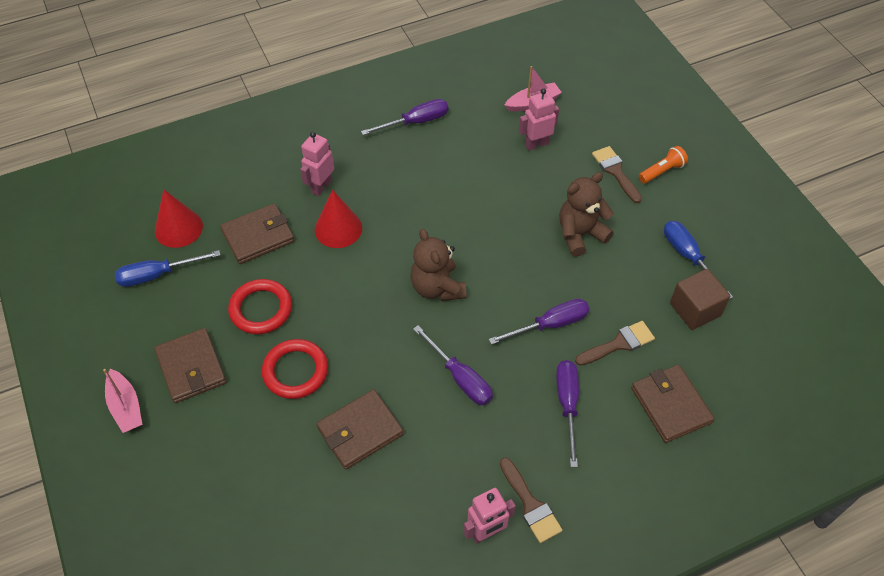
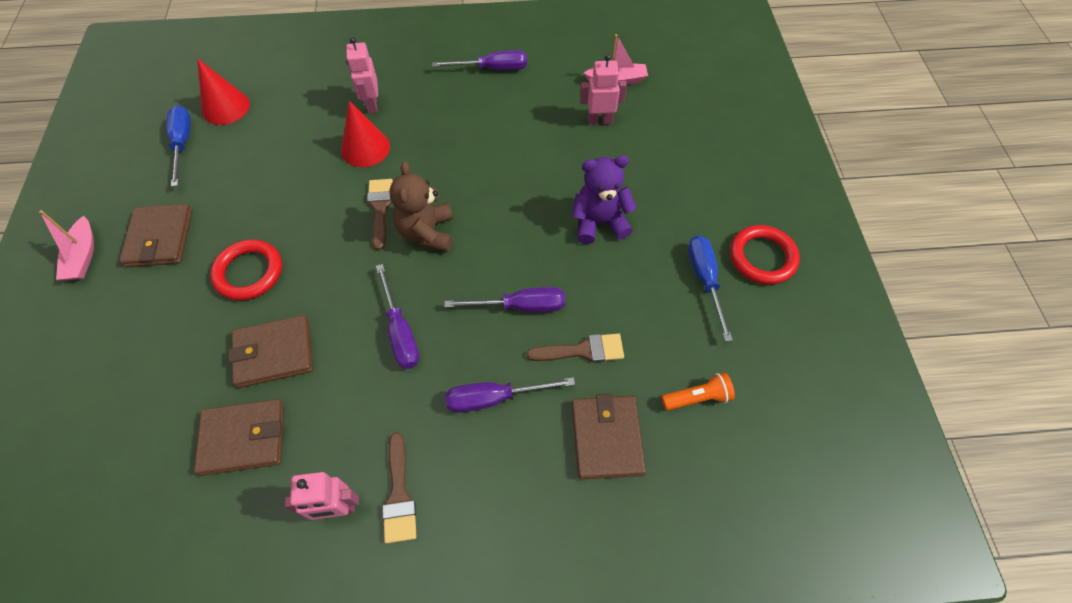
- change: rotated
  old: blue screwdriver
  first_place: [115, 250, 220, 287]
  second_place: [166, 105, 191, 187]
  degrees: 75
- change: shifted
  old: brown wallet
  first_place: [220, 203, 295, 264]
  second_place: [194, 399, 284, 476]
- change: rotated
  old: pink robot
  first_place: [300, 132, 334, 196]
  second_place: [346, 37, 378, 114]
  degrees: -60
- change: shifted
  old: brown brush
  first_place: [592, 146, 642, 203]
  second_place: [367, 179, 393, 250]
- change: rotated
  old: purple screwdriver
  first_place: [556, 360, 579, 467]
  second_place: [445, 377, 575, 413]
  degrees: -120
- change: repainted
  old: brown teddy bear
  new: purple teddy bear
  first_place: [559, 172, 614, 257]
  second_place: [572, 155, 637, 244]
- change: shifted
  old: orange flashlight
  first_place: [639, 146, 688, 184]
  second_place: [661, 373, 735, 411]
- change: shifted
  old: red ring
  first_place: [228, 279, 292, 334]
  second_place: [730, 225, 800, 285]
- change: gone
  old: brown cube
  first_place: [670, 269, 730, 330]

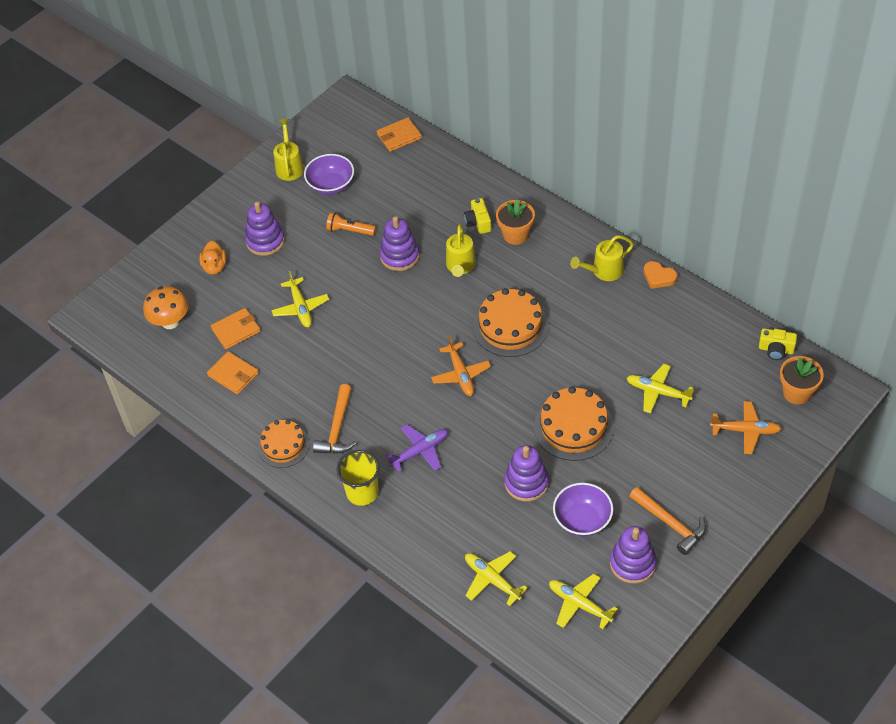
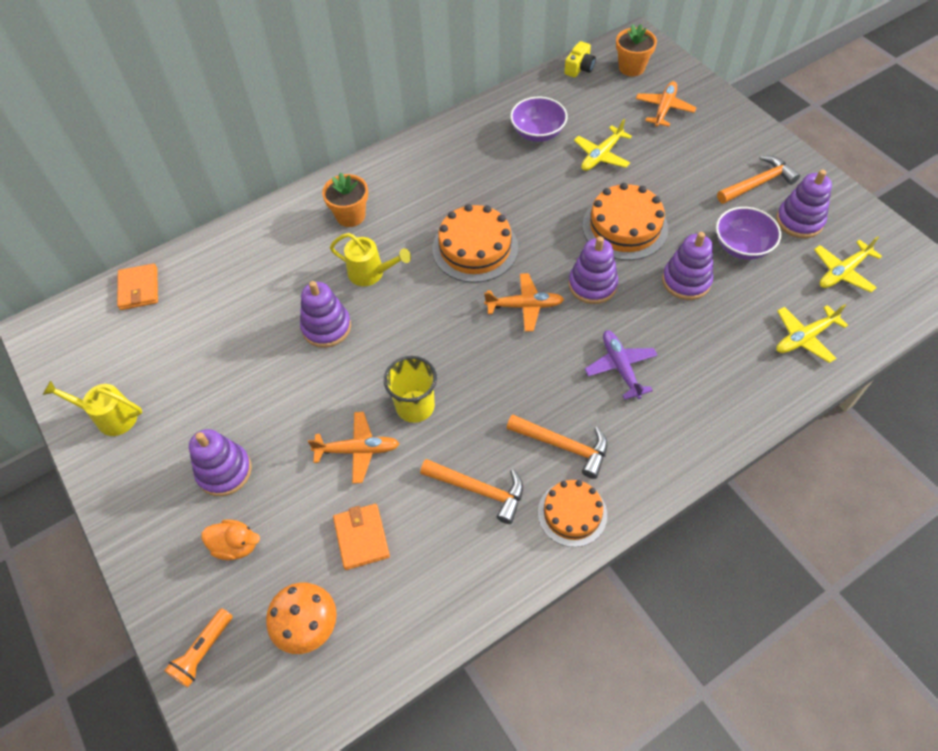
- change: shifted
  old: orange flashlight
  first_place: [326, 212, 376, 236]
  second_place: [164, 608, 233, 687]
- change: repainted
  old: yellow plane
  new: orange plane
  first_place: [271, 271, 329, 327]
  second_place: [308, 412, 400, 484]
- change: shifted
  old: yellow cup
  first_place: [337, 450, 380, 506]
  second_place: [384, 356, 437, 423]
- change: new
  new: orange hammer
  second_place: [420, 459, 523, 524]
- change: shifted
  old: purple bowl
  first_place: [304, 154, 354, 195]
  second_place: [510, 97, 568, 142]
- change: new
  new: purple stacking toy
  second_place: [568, 236, 618, 304]
- change: gone
  old: orange wallet
  first_place: [207, 351, 259, 395]
- change: gone
  old: yellow camera
  first_place: [464, 198, 491, 234]
- change: gone
  old: yellow watering can
  first_place: [570, 235, 634, 281]
- change: gone
  old: orange heart
  first_place: [643, 261, 677, 289]

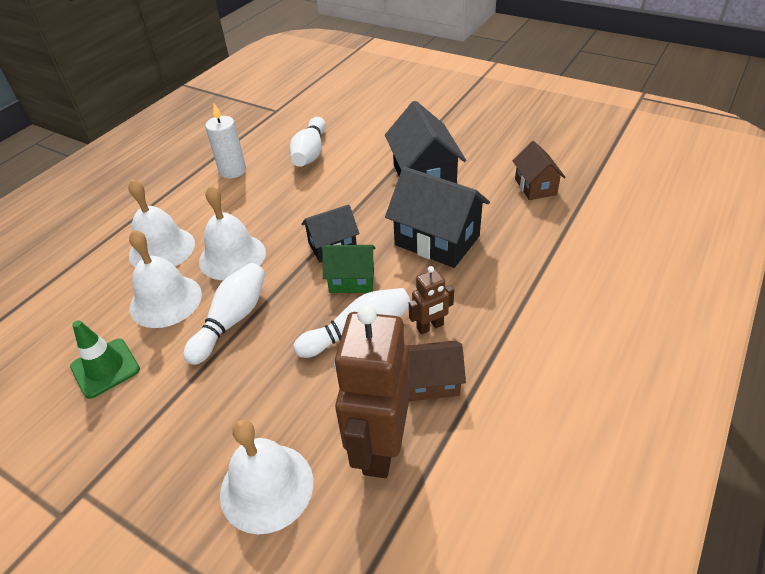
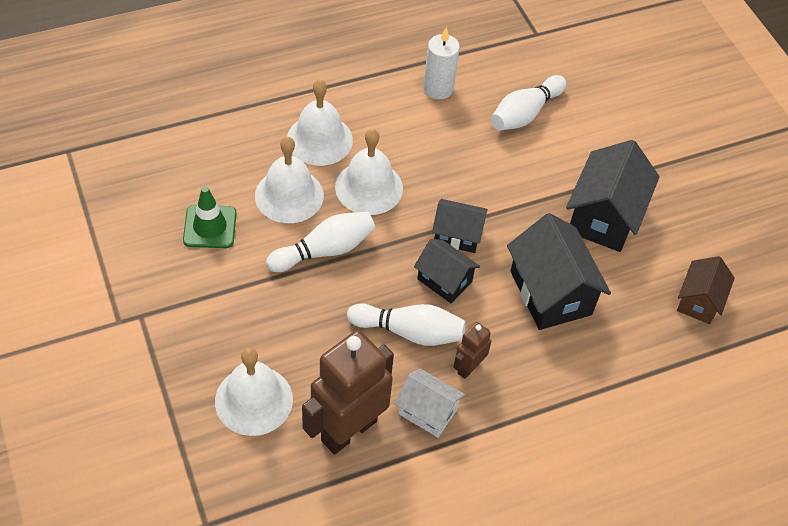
- change: repainted
  old: brown house
  new: white house
  first_place: [408, 341, 466, 401]
  second_place: [395, 368, 465, 437]
- change: repainted
  old: green house
  new: black house
  first_place: [322, 245, 375, 293]
  second_place: [414, 239, 480, 303]
- change: rotated
  old: brown robot
  first_place: [409, 266, 454, 335]
  second_place: [453, 322, 491, 379]
  degrees: 120

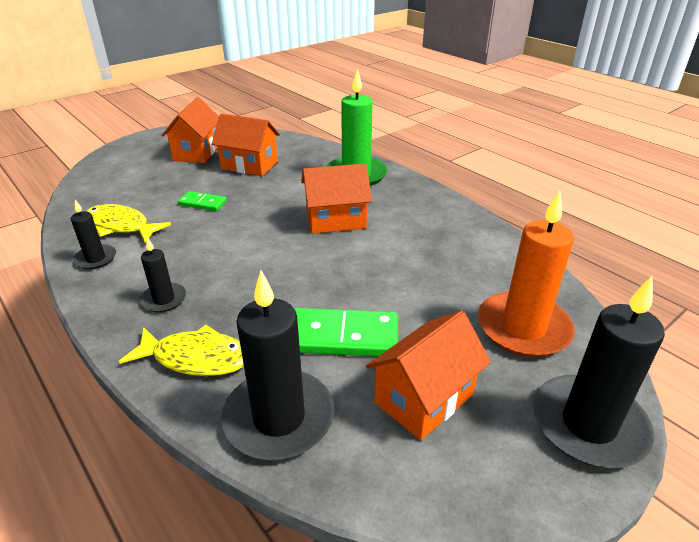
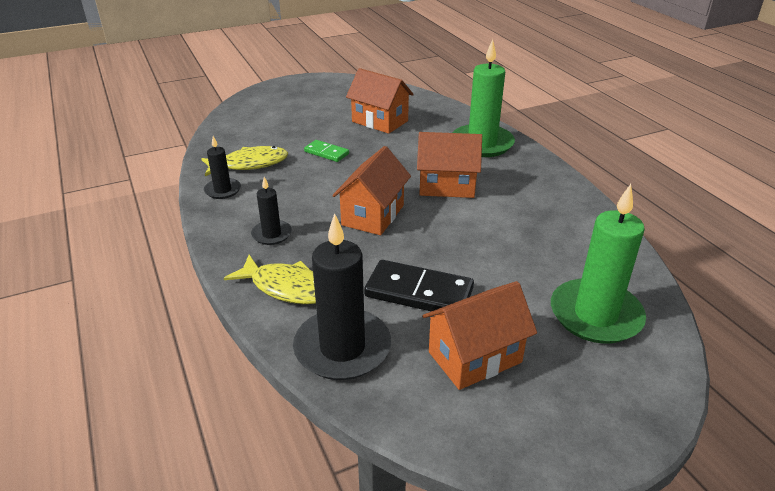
- change: rotated
  old: yellow fish
  first_place: [86, 204, 171, 243]
  second_place: [201, 146, 288, 177]
  degrees: 120
- change: shifted
  old: orange house
  first_place: [161, 97, 219, 163]
  second_place: [332, 146, 411, 235]
- change: repainted
  old: green domino
  new: black domino
  first_place: [294, 308, 398, 356]
  second_place: [364, 260, 474, 311]
- change: repainted
  old: orange candle
  new: green candle
  first_place: [478, 191, 575, 357]
  second_place: [551, 184, 646, 344]
- change: gone
  old: black candle
  first_place: [533, 276, 665, 468]

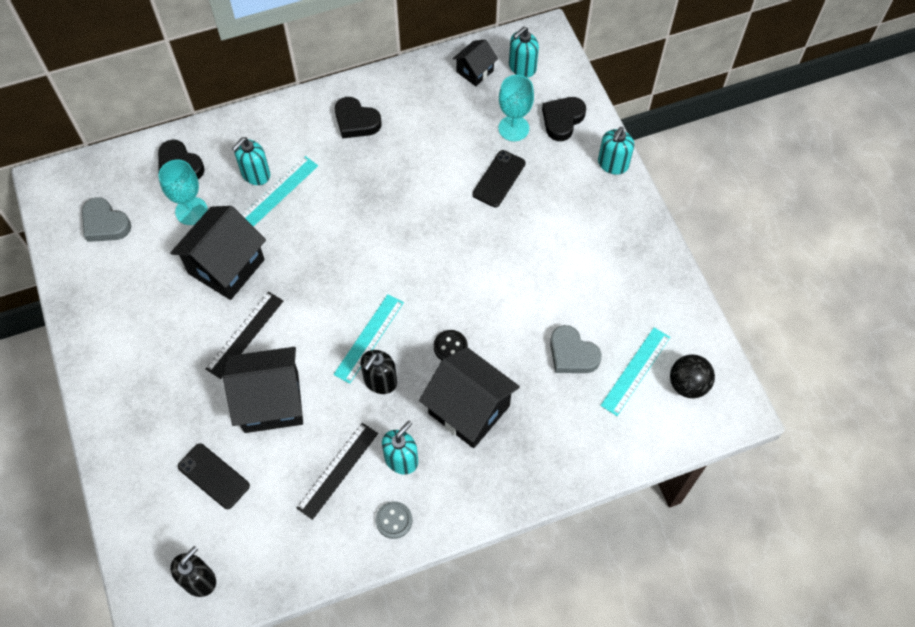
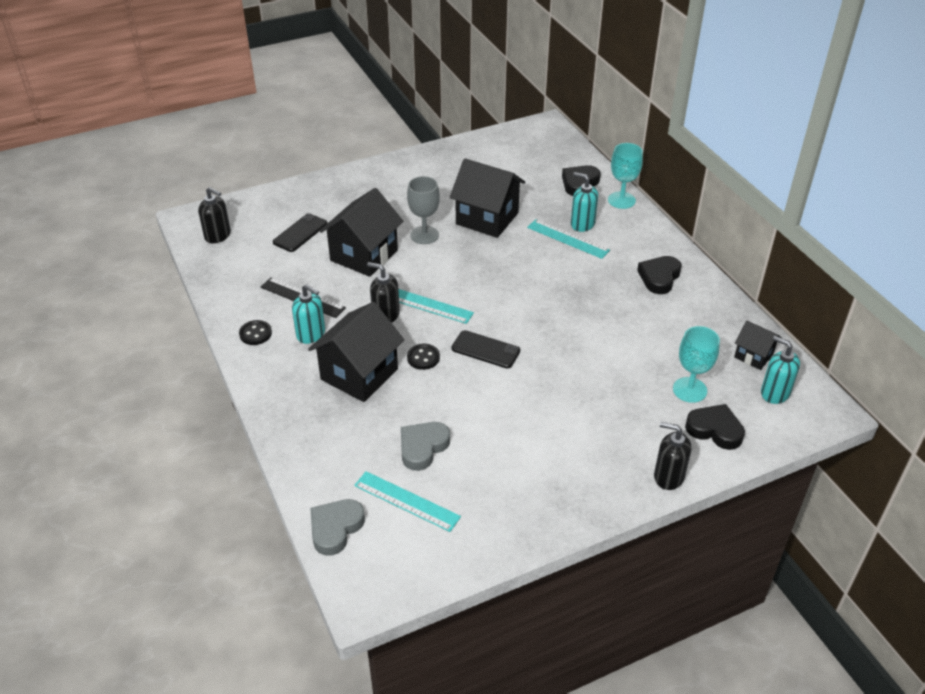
- change: repainted
  old: grey button
  new: black button
  first_place: [376, 502, 412, 539]
  second_place: [239, 320, 272, 345]
- change: shifted
  old: grey heart
  first_place: [82, 197, 132, 242]
  second_place: [310, 499, 365, 556]
- change: rotated
  old: black house
  first_place: [223, 347, 303, 433]
  second_place: [320, 188, 403, 277]
  degrees: 45
- change: swapped
  old: black ruler
  new: grey goblet
  first_place: [206, 292, 283, 379]
  second_place: [407, 176, 440, 244]
- change: shifted
  old: black phone
  first_place: [472, 150, 525, 207]
  second_place: [451, 330, 520, 368]
- change: shifted
  old: turquoise goblet
  first_place: [159, 160, 208, 225]
  second_place: [608, 143, 643, 209]
- change: repainted
  old: turquoise soap dispenser
  new: black soap dispenser
  first_place: [598, 127, 634, 175]
  second_place: [654, 422, 691, 490]
- change: gone
  old: black ball
  first_place: [670, 354, 715, 398]

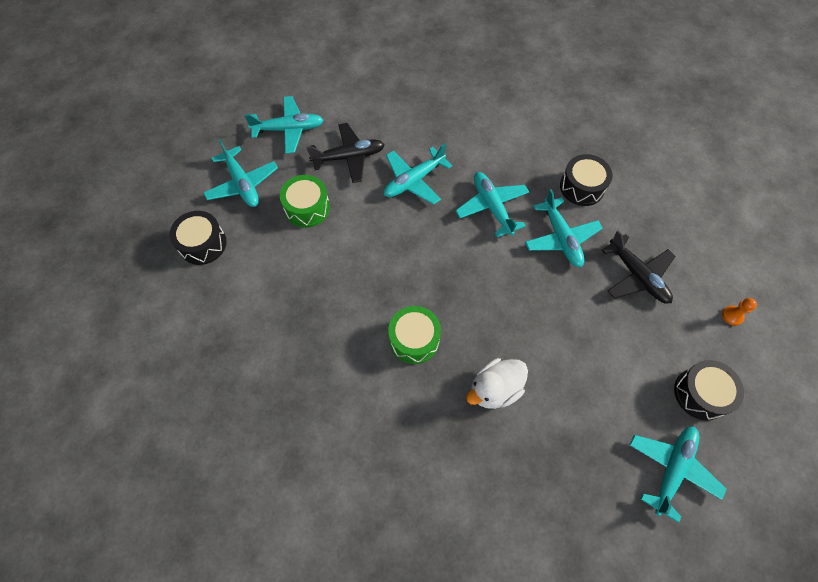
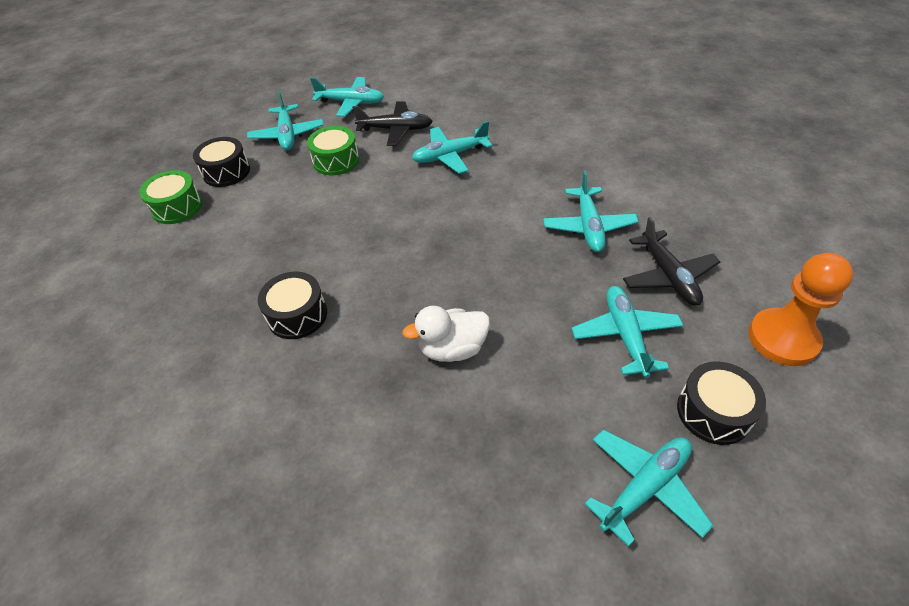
- change: shifted
  old: green drum
  first_place: [388, 306, 441, 364]
  second_place: [139, 170, 203, 224]
- change: shifted
  old: black drum
  first_place: [560, 154, 613, 206]
  second_place: [258, 272, 327, 339]
- change: shifted
  old: turquoise plane
  first_place: [455, 172, 529, 237]
  second_place: [572, 286, 684, 378]
- change: scaled
  old: orange pawn
  first_place: [722, 298, 757, 326]
  second_place: [748, 253, 853, 366]
  factor: 2.44

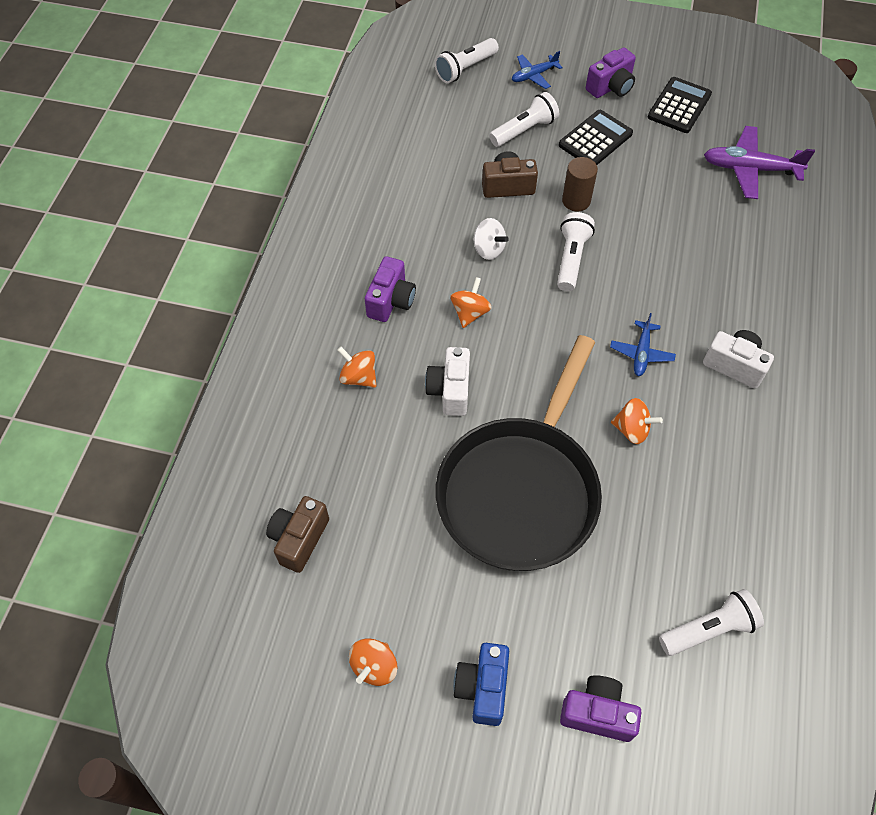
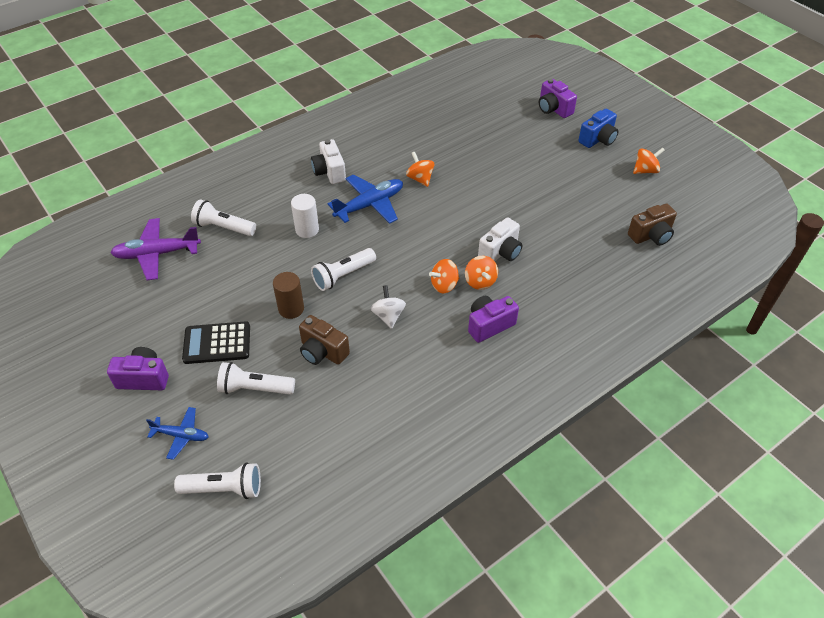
- change: rotated
  old: purple plane
  first_place: [704, 126, 815, 199]
  second_place: [110, 218, 201, 280]
  degrees: 120
- change: shifted
  old: white flashlight
  first_place: [659, 589, 764, 656]
  second_place: [191, 200, 256, 236]
- change: new
  new: white cylinder
  second_place: [291, 194, 319, 238]
- change: scaled
  old: blue plane
  first_place: [610, 313, 676, 376]
  second_place: [328, 174, 403, 224]
  factor: 1.71
- change: shifted
  old: orange spinning top
  first_place: [337, 347, 376, 388]
  second_place: [465, 256, 498, 290]
- change: gone
  old: black pan
  first_place: [436, 335, 602, 571]
- change: gone
  old: black calculator
  first_place: [648, 77, 712, 133]

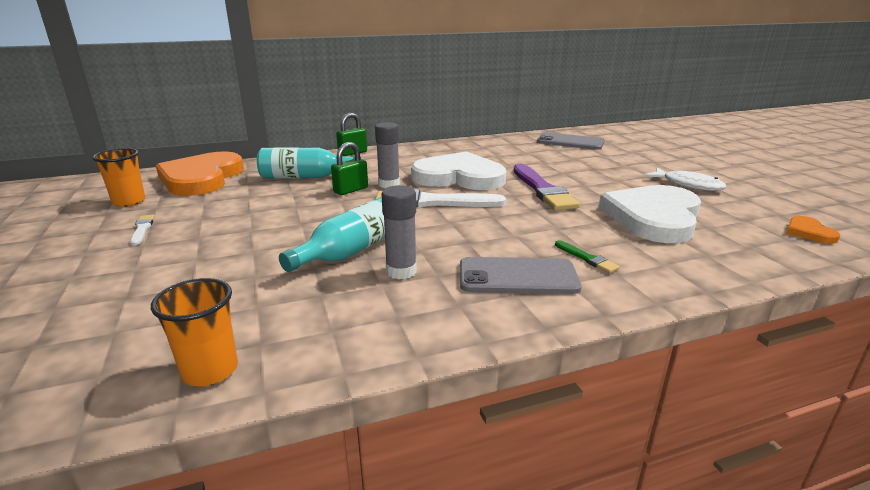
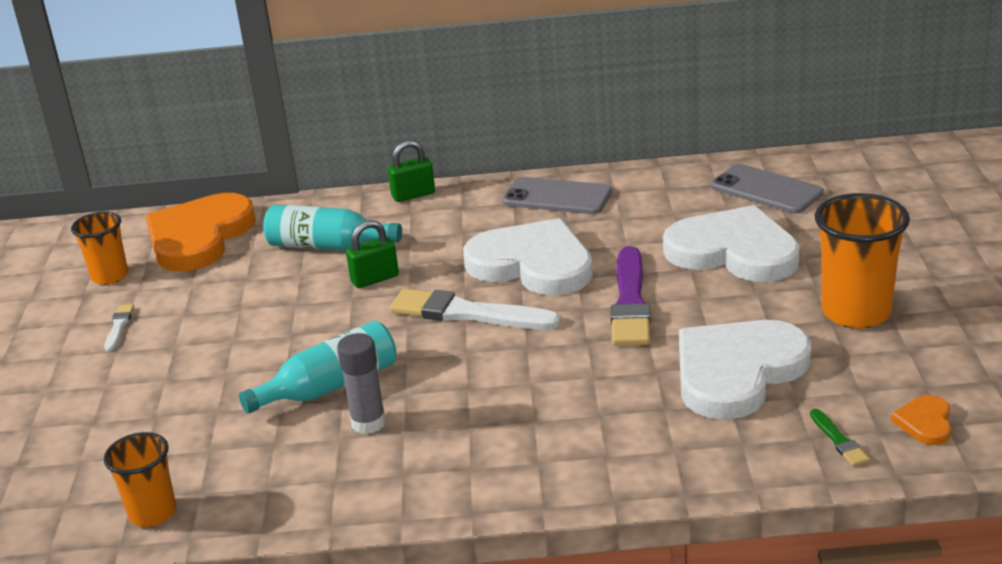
- change: shifted
  old: grey phone
  first_place: [460, 257, 582, 294]
  second_place: [502, 177, 612, 214]
- change: new
  new: white heart
  second_place: [663, 205, 800, 282]
- change: shifted
  old: green brush
  first_place: [555, 240, 620, 273]
  second_place: [810, 409, 870, 466]
- change: swapped
  old: white fish
  new: orange cup
  first_place: [644, 167, 726, 191]
  second_place: [815, 193, 910, 328]
- change: gone
  old: grey glue stick
  first_place: [375, 122, 400, 188]

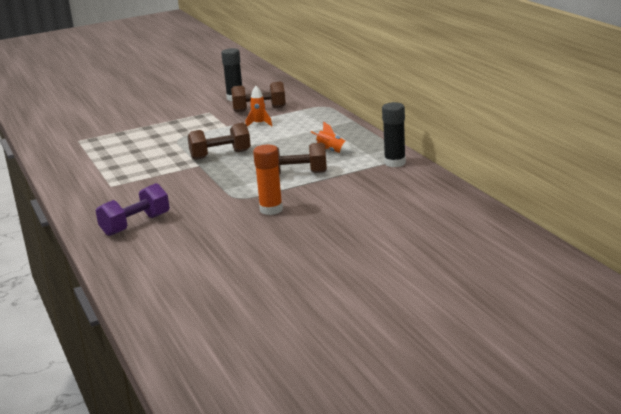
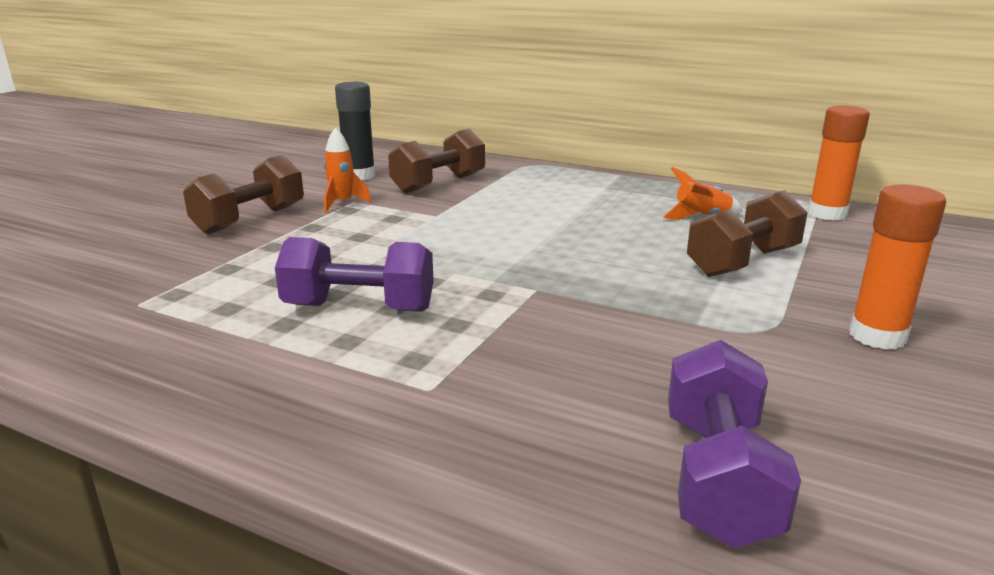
- change: shifted
  old: brown dumbbell
  first_place: [187, 123, 251, 160]
  second_place: [183, 155, 304, 234]
- change: new
  new: purple dumbbell
  second_place: [275, 237, 434, 312]
- change: shifted
  old: orange rocket
  first_place: [246, 86, 272, 127]
  second_place: [324, 127, 371, 212]
- change: repainted
  old: black glue stick
  new: orange glue stick
  first_place: [382, 102, 406, 167]
  second_place: [808, 106, 870, 220]

